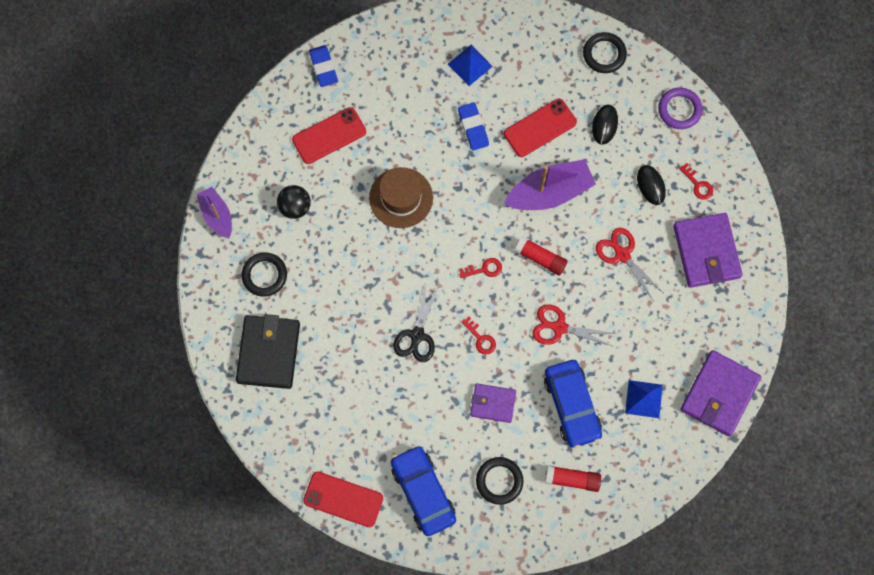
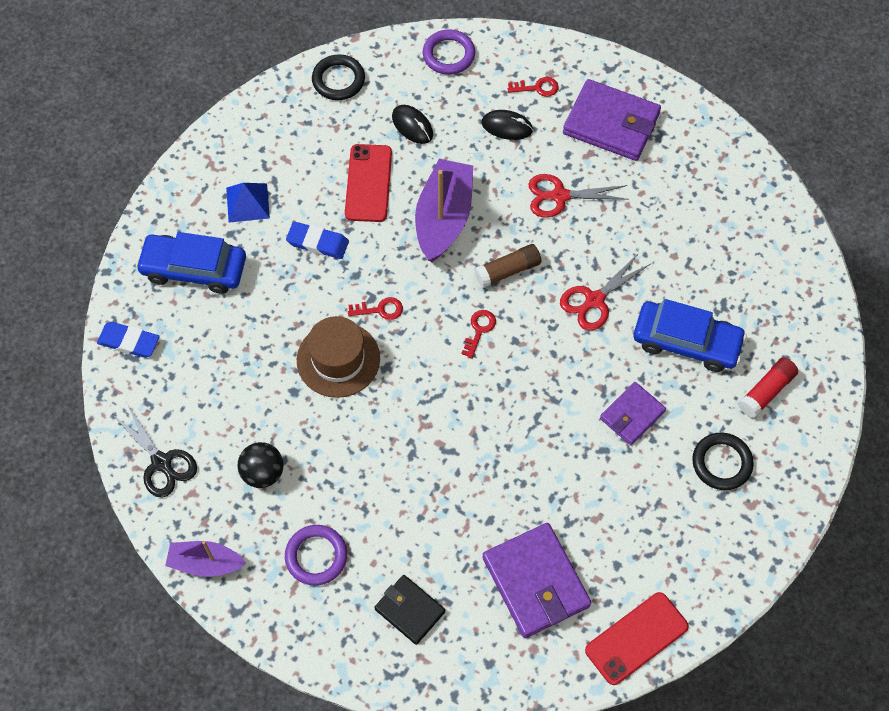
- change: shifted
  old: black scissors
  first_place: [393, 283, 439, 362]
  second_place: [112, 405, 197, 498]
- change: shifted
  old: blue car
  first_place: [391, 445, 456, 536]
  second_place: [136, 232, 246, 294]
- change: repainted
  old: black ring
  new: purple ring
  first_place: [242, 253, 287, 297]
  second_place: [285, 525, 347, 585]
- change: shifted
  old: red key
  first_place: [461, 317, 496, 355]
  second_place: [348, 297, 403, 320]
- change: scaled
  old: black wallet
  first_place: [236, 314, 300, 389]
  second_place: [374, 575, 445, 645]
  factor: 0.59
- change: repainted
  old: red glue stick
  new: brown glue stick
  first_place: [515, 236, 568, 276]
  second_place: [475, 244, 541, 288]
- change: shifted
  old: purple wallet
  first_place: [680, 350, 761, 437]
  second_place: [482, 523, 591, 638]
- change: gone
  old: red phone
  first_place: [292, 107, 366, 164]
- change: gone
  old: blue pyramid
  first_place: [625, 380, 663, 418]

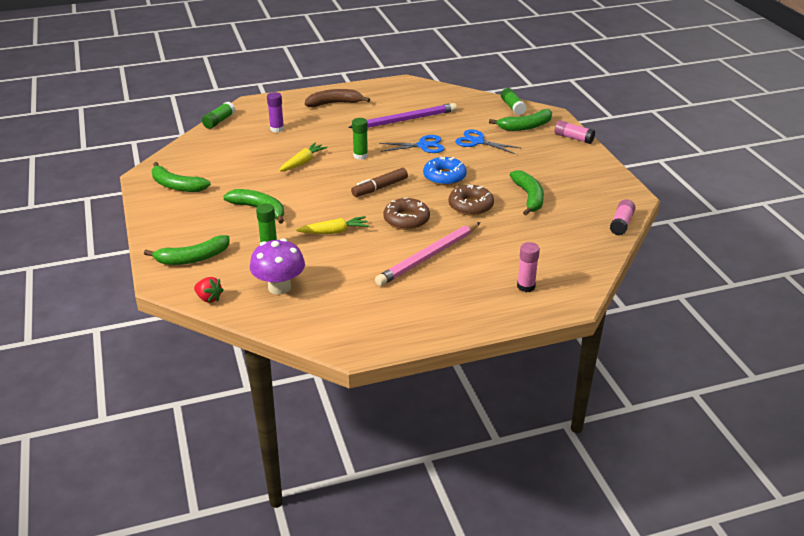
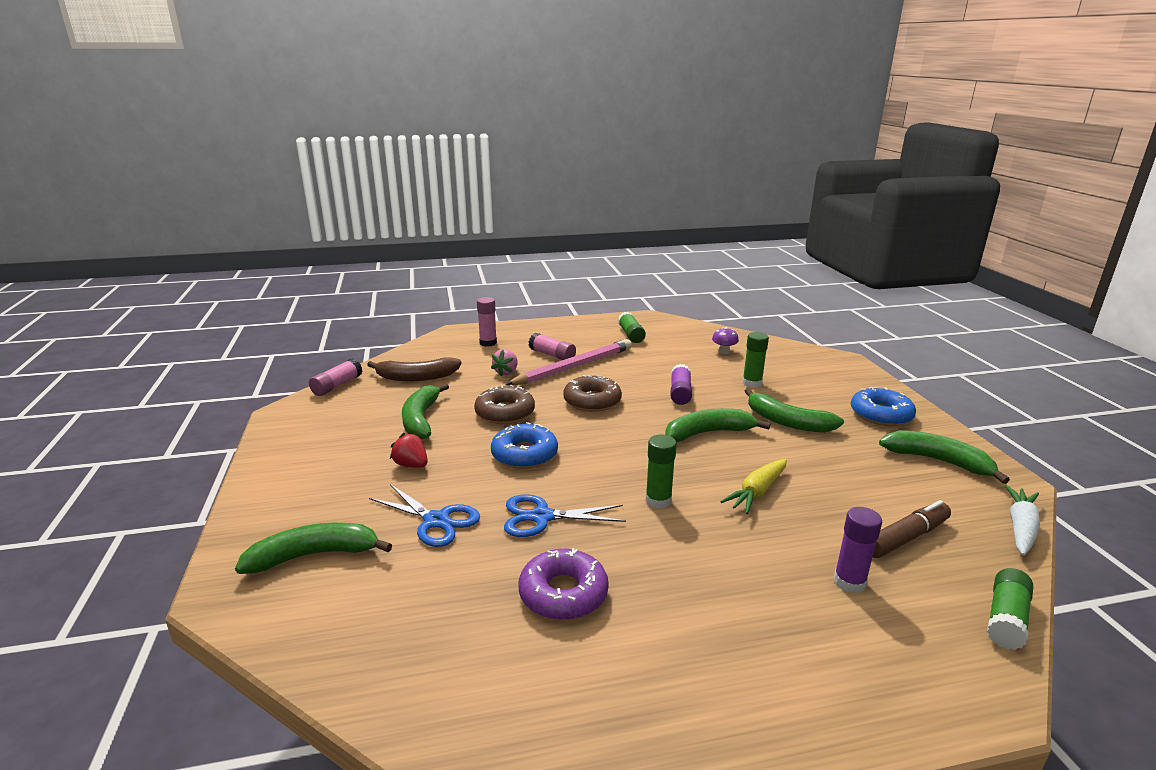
- change: shifted
  old: brown banana
  first_place: [305, 89, 370, 107]
  second_place: [367, 357, 461, 381]
- change: shifted
  old: red strawberry
  first_place: [194, 277, 224, 303]
  second_place: [390, 433, 428, 468]
- change: new
  new: pink strawberry
  second_place: [491, 349, 518, 376]
- change: swapped
  old: purple pencil
  new: purple donut
  first_place: [348, 103, 457, 128]
  second_place: [519, 548, 609, 620]
- change: shifted
  old: pink glue stick
  first_place: [554, 120, 595, 144]
  second_place: [529, 333, 576, 360]
- change: shifted
  old: green glue stick
  first_place: [501, 88, 527, 115]
  second_place: [618, 312, 646, 343]
- change: shifted
  old: green banana
  first_place: [144, 235, 230, 265]
  second_place: [665, 408, 770, 442]
- change: swapped
  old: yellow carrot
  new: purple glue stick
  first_place: [296, 216, 369, 234]
  second_place: [671, 364, 692, 405]
- change: scaled
  old: purple mushroom
  first_place: [250, 238, 305, 294]
  second_place: [712, 327, 739, 354]
  factor: 0.5
- change: new
  new: blue donut
  second_place: [851, 387, 916, 426]
- change: shifted
  old: brown marker
  first_place: [351, 168, 408, 197]
  second_place: [873, 500, 951, 558]
- change: new
  new: white carrot
  second_place: [1005, 485, 1040, 555]

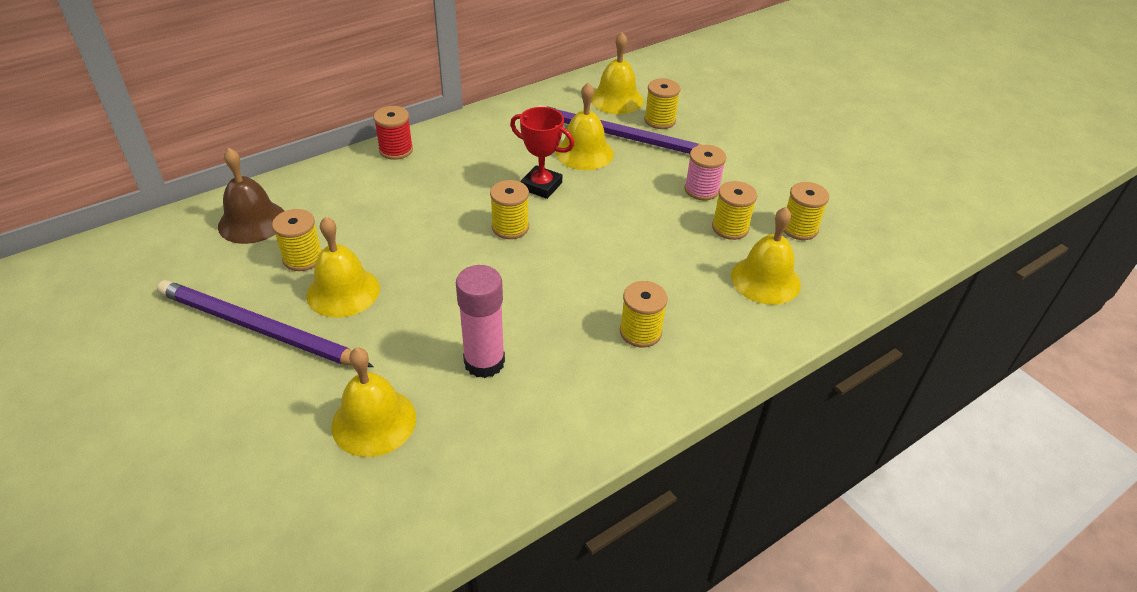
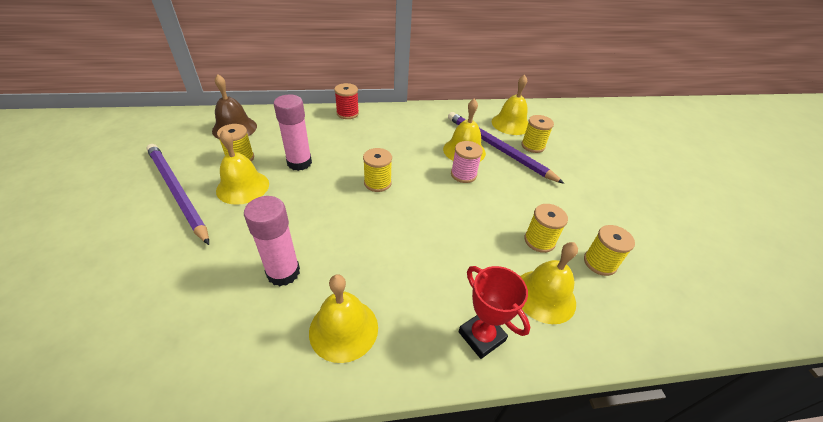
- change: new
  new: pink glue stick
  second_place: [273, 95, 312, 171]
- change: shifted
  old: yellow bell
  first_place: [332, 347, 416, 457]
  second_place: [309, 275, 378, 363]
- change: shifted
  old: pink spool
  first_place: [684, 145, 726, 200]
  second_place: [451, 141, 483, 183]
- change: shifted
  old: red trophy
  first_place: [510, 107, 574, 199]
  second_place: [458, 266, 530, 359]
- change: gone
  old: yellow spool
  first_place: [620, 281, 668, 348]

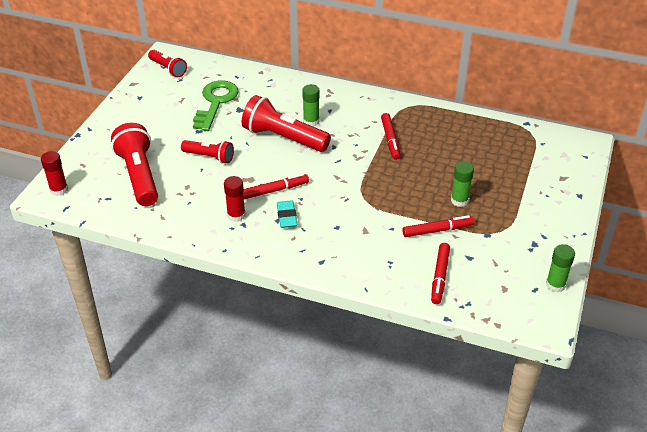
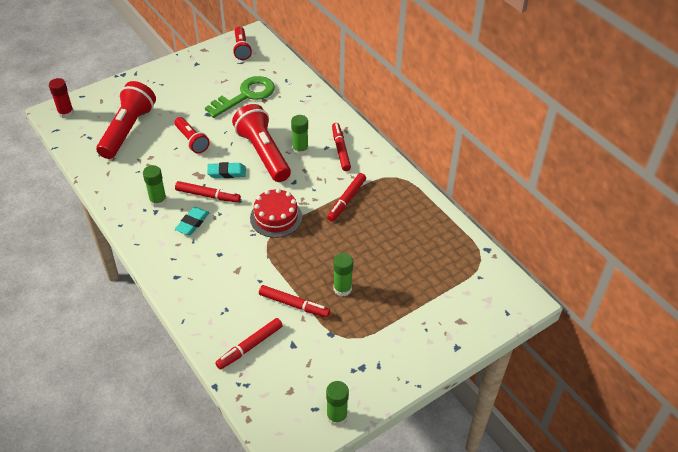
- change: repainted
  old: red glue stick
  new: green glue stick
  first_place: [224, 176, 245, 222]
  second_place: [143, 165, 167, 207]
- change: new
  new: turquoise eraser
  second_place: [207, 162, 246, 178]
- change: new
  new: red cake
  second_place: [250, 188, 302, 238]
- change: new
  new: red marker
  second_place: [332, 123, 351, 171]

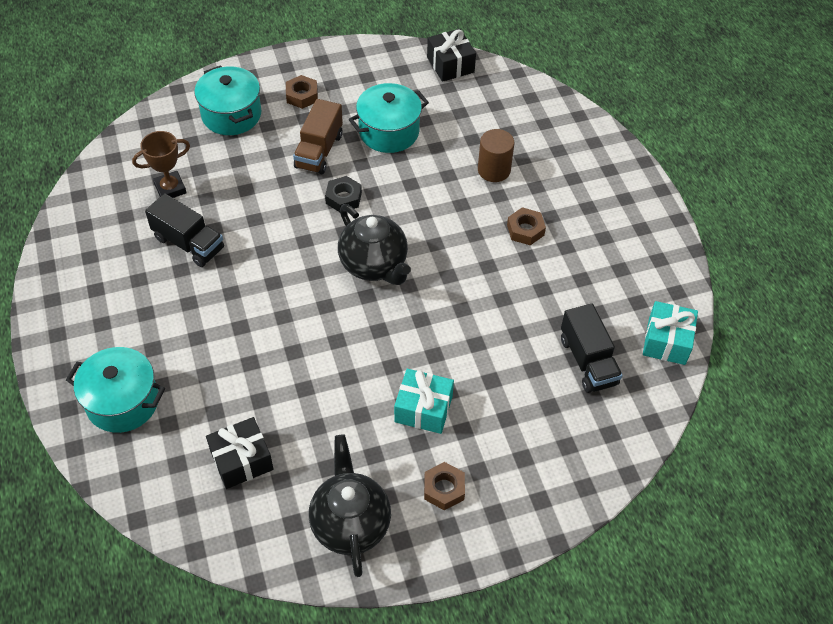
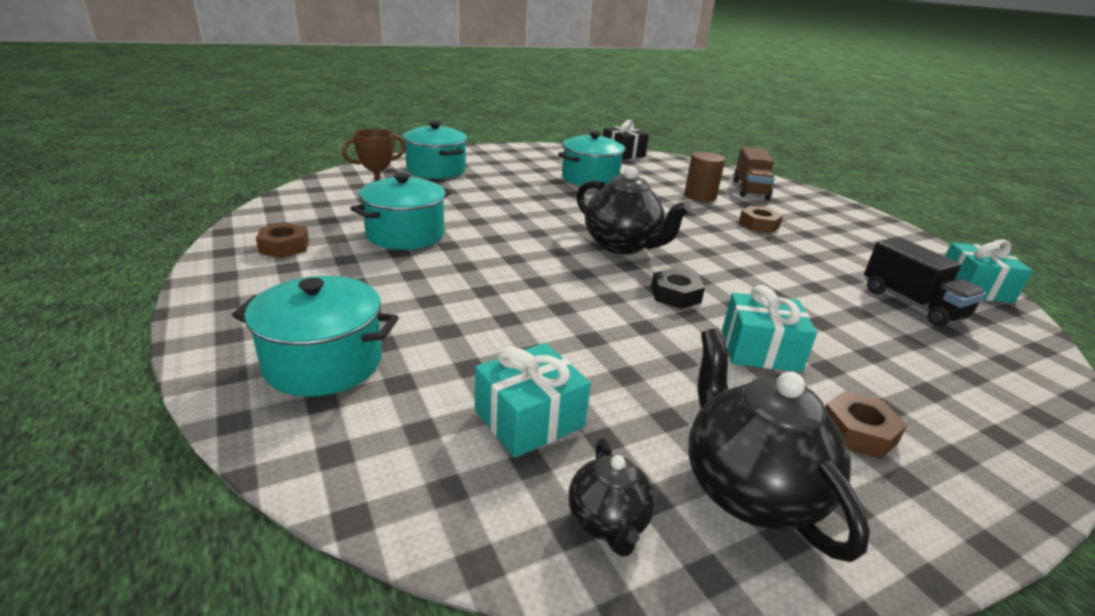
- change: shifted
  old: brown nut
  first_place: [286, 75, 318, 109]
  second_place: [256, 222, 309, 258]
- change: swapped
  old: black truck
  new: turquoise pot
  first_place: [145, 193, 224, 267]
  second_place: [350, 173, 451, 250]
- change: repainted
  old: black gift
  new: turquoise gift
  first_place: [206, 417, 273, 489]
  second_place: [475, 343, 591, 458]
- change: new
  new: black teapot
  second_place: [568, 438, 656, 557]
- change: shifted
  old: black nut
  first_place: [325, 176, 362, 212]
  second_place: [651, 268, 705, 309]
- change: shifted
  old: brown truck
  first_place: [293, 99, 343, 174]
  second_place: [733, 147, 775, 199]

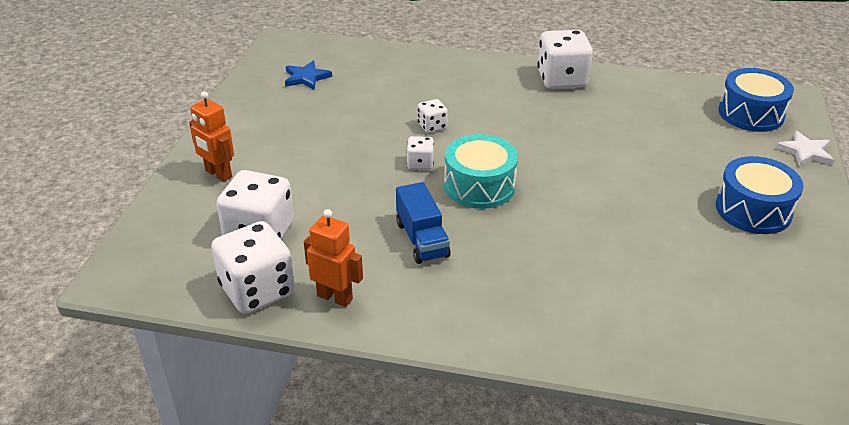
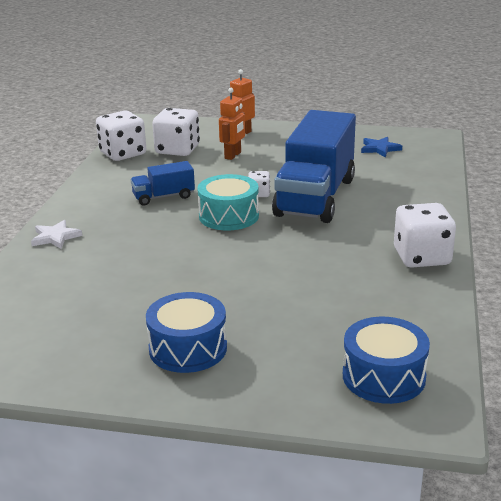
- change: shifted
  old: white star
  first_place: [776, 131, 834, 167]
  second_place: [31, 220, 82, 249]
- change: shifted
  old: orange robot
  first_place: [304, 209, 363, 307]
  second_place: [219, 88, 245, 160]
- change: swapped
  old: white dice
  new: blue truck
  first_place: [417, 99, 448, 133]
  second_place: [272, 110, 356, 223]

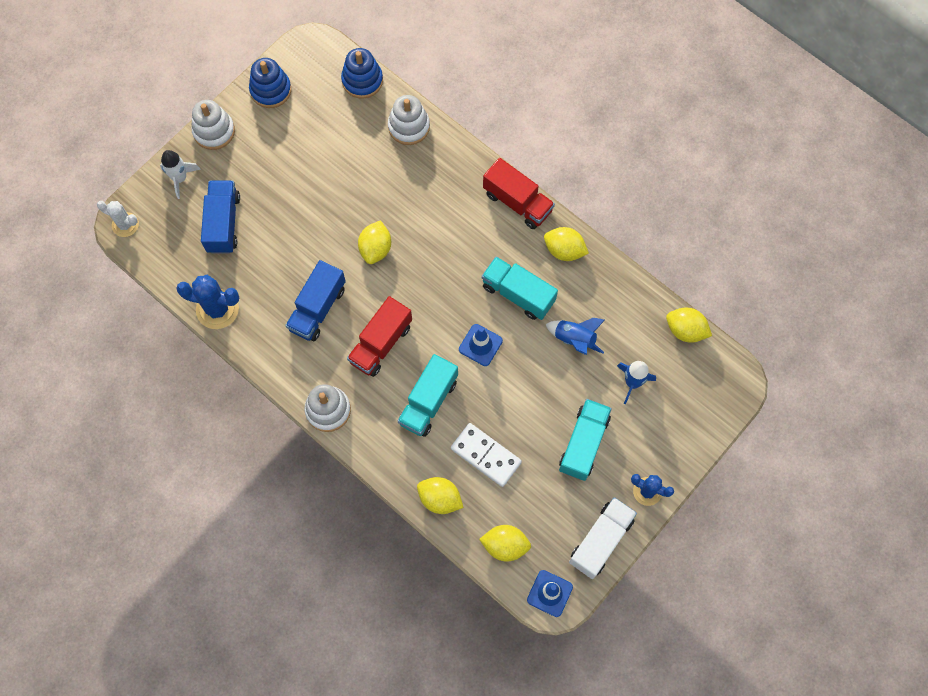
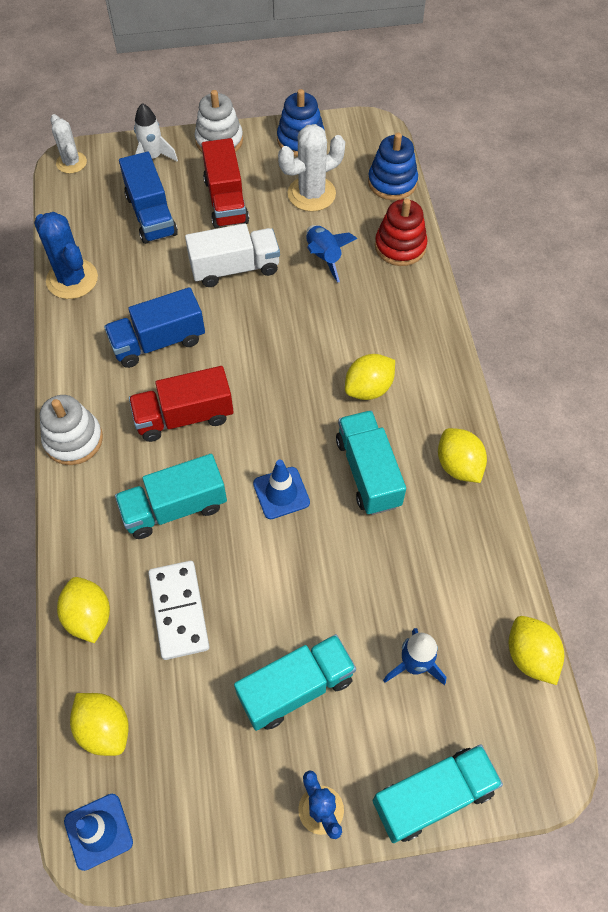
- change: rotated
  old: blue truck
  first_place: [201, 181, 240, 254]
  second_place: [119, 152, 178, 244]
  degrees: 120
- change: shifted
  old: white truck
  first_place: [569, 497, 637, 579]
  second_place: [185, 223, 280, 287]
- change: shifted
  old: red truck
  first_place: [483, 158, 555, 229]
  second_place: [202, 138, 249, 228]
- change: new
  new: white cactus
  second_place: [278, 124, 345, 212]
- change: shifted
  old: blue rocket
  first_place: [545, 318, 605, 355]
  second_place: [306, 225, 357, 282]
- change: shifted
  old: yellow lemon
  first_place: [358, 220, 391, 264]
  second_place: [345, 354, 395, 400]
- change: new
  new: turquoise truck
  second_place: [373, 744, 503, 843]
- change: repainted
  old: white stacking toy
  new: red stacking toy
  first_place: [388, 95, 430, 145]
  second_place: [375, 198, 428, 266]

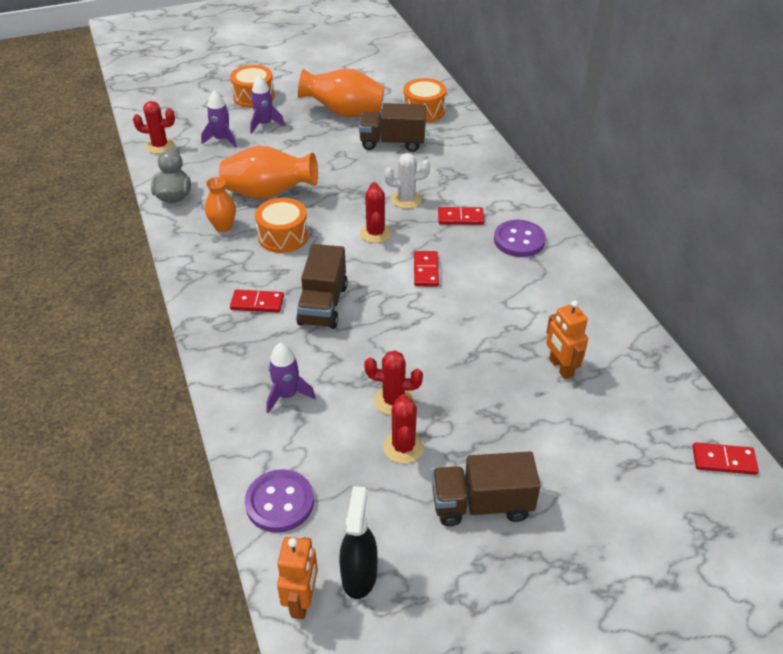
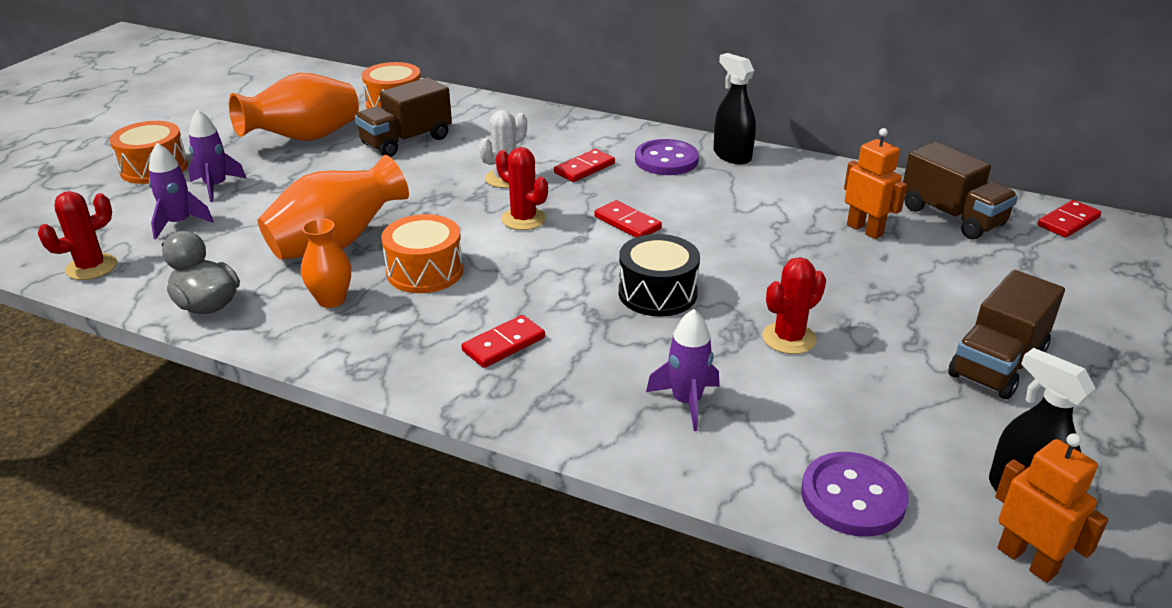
- change: new
  new: black drum
  second_place: [619, 234, 700, 316]
- change: new
  new: black spray bottle
  second_place: [713, 53, 756, 164]
- change: rotated
  old: orange robot
  first_place: [546, 300, 588, 379]
  second_place: [844, 128, 907, 239]
  degrees: -150
- change: shifted
  old: brown truck
  first_place: [296, 244, 348, 329]
  second_place: [903, 142, 1018, 239]
- change: gone
  old: red cactus
  first_place: [383, 394, 424, 464]

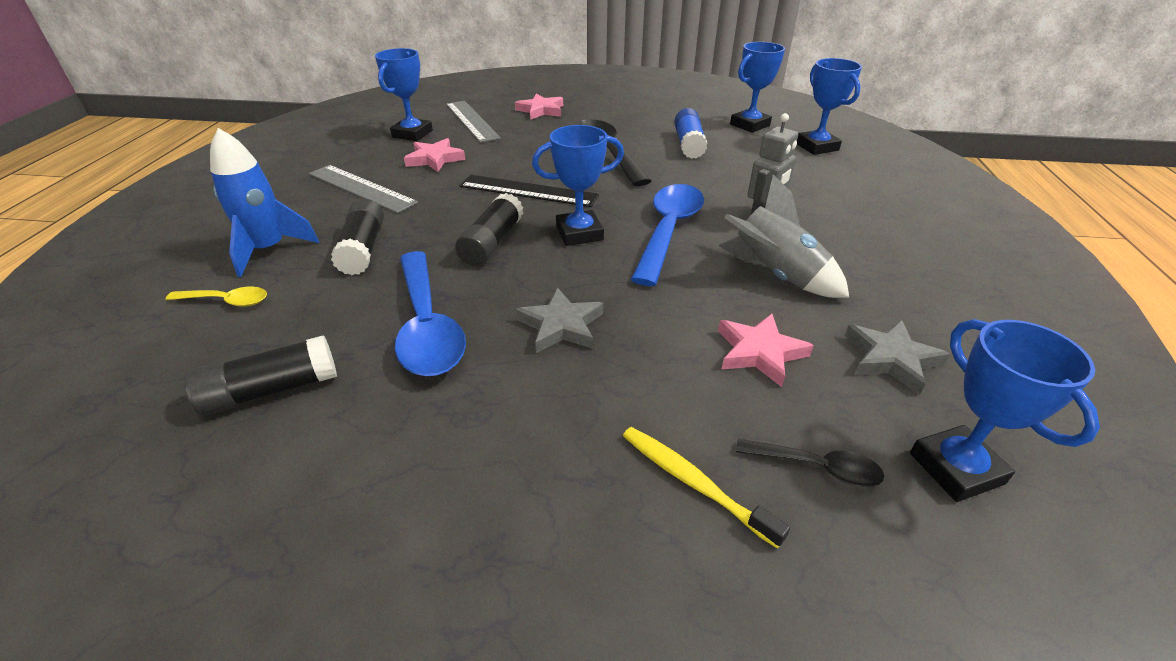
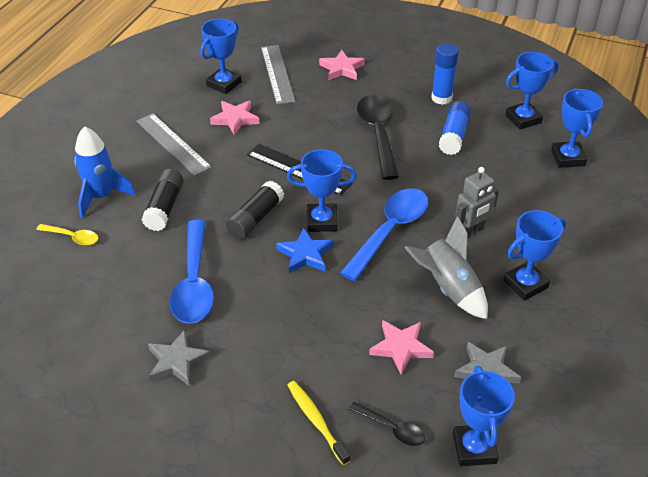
- change: shifted
  old: grey star
  first_place: [516, 287, 604, 353]
  second_place: [148, 330, 211, 386]
- change: new
  new: blue star
  second_place: [276, 227, 333, 273]
- change: new
  new: blue glue stick
  second_place: [431, 43, 459, 105]
- change: new
  new: blue trophy
  second_place: [503, 210, 566, 301]
- change: gone
  old: black glue stick
  first_place: [184, 335, 337, 416]

